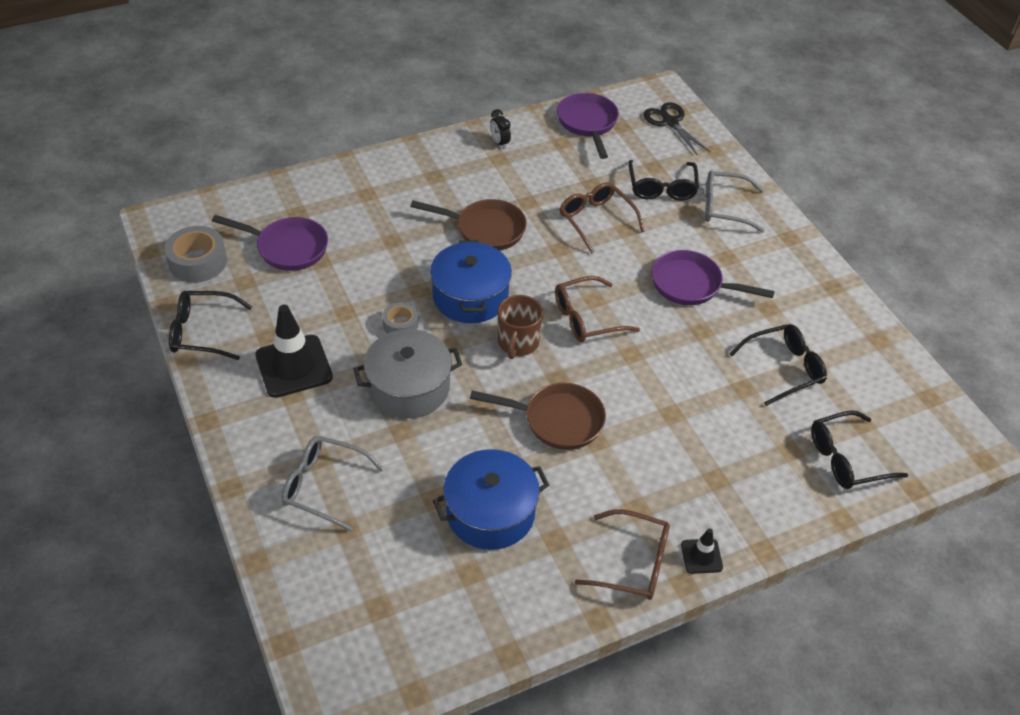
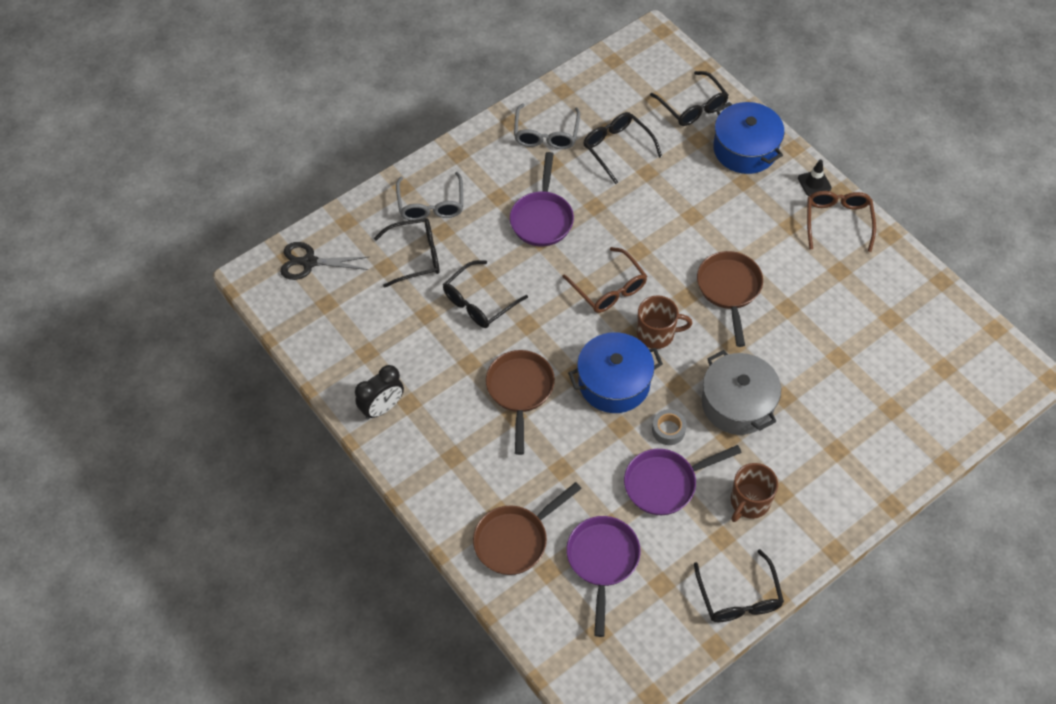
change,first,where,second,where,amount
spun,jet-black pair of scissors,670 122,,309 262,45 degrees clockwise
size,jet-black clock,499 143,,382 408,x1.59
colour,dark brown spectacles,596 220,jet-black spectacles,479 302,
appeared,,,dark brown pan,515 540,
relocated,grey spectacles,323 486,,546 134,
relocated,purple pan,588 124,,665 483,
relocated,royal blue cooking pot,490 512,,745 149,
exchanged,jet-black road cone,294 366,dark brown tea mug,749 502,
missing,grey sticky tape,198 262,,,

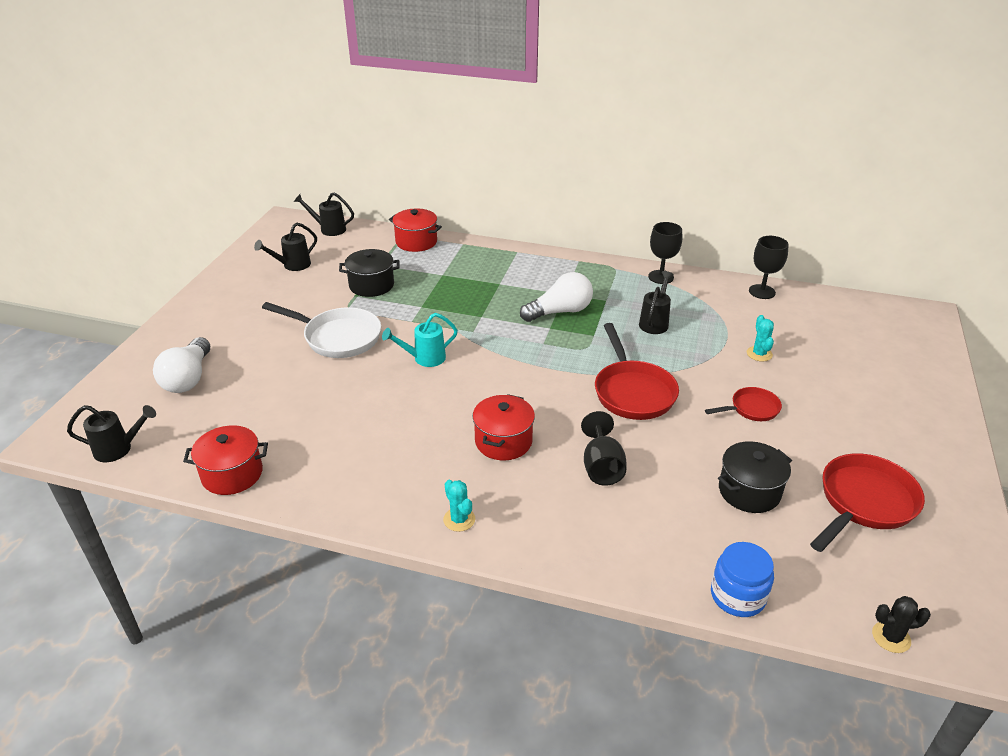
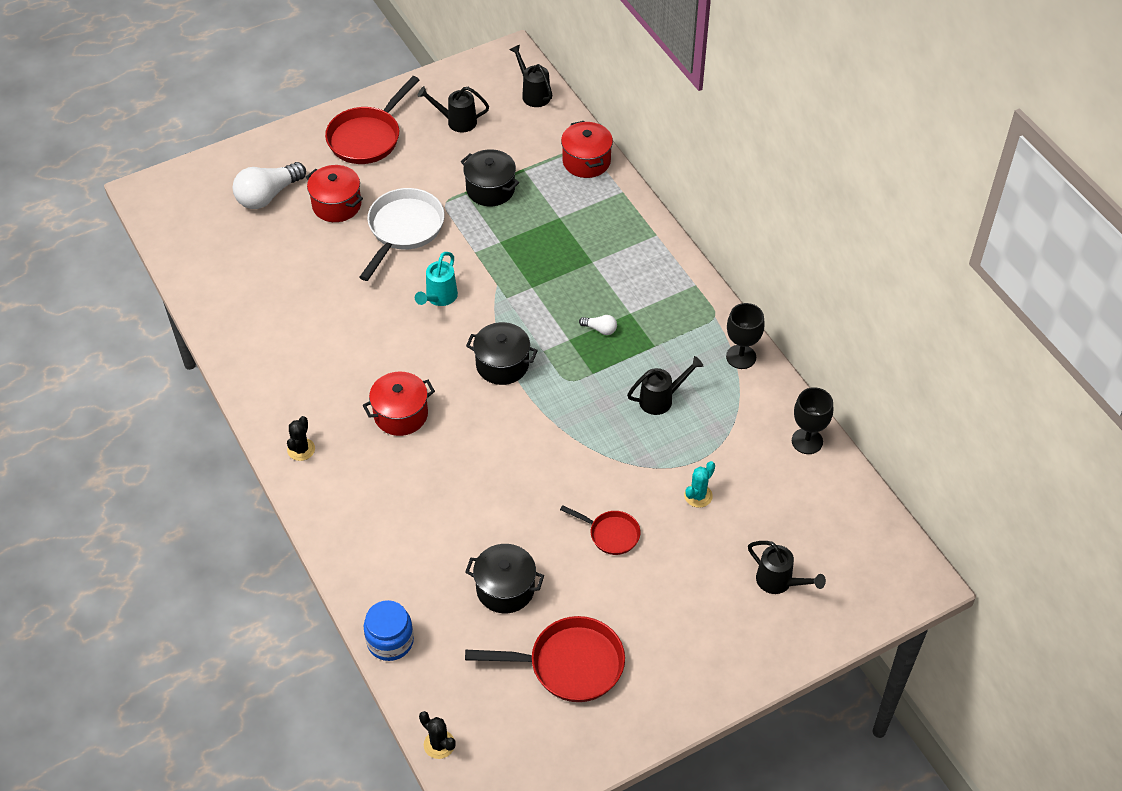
change,first,where,second,where,amount
colour,aqua cactus,459 519,jet-black cactus,301 449,
relocated,red cooking pot,232 474,,336 205,
relocated,red pan,632 392,,367 137,
spun,pure white pan,338 337,,404 229,135 degrees counterclockwise
spun,aqua watering pot,424 358,,439 298,90 degrees counterclockwise
appeared,,,jet-black cooking pot,502 364,
size,pure white light bulb,560 312,,600 329,x0.46
relocated,jet-black watering pot,119 449,,779 582,
missing,jet-black goblet,602 467,,,

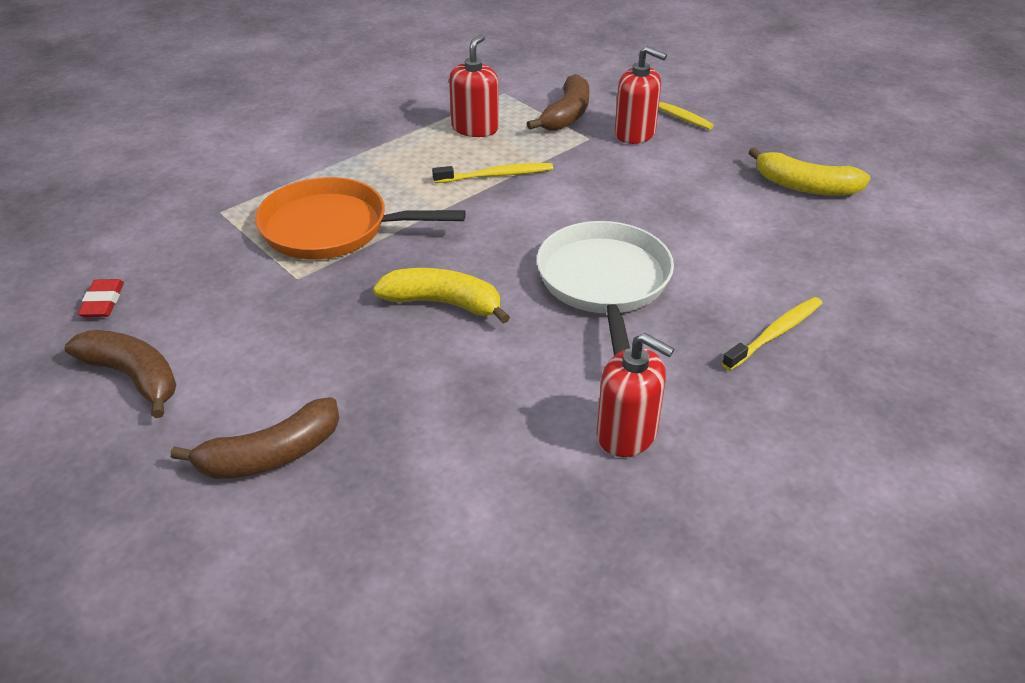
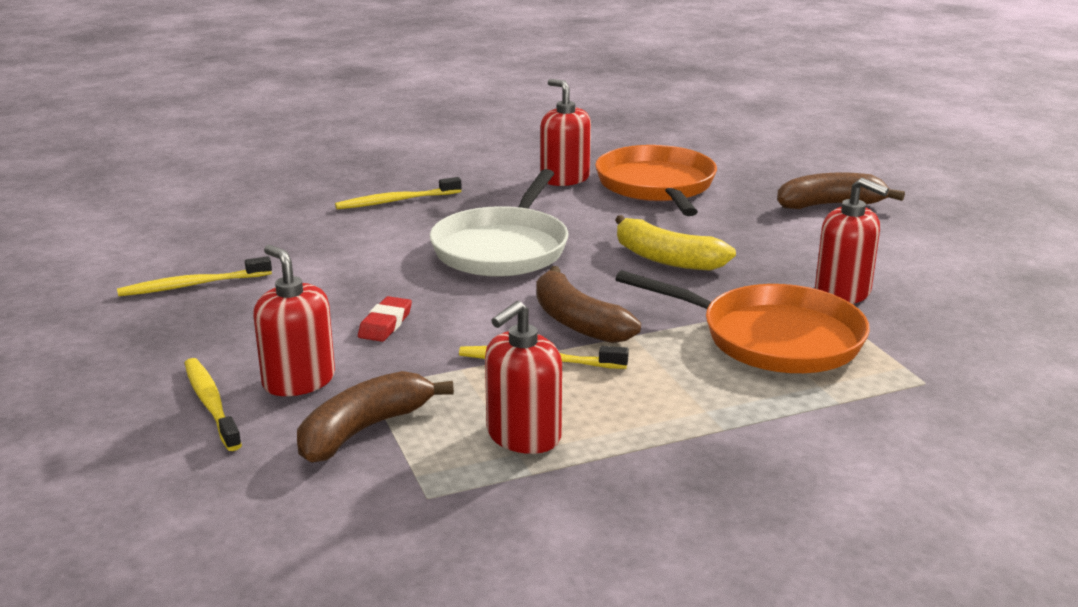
change,first,where,second,where,amount
exchanged,golden banana fruit,805 186,golden toothbrush,192 285,
relocated,red eraser,103 302,,385 324,
relocated,dark brown banana fruit,133 377,,577 322,
appeared,,,bright orange pan,657 186,
appeared,,,red pump bottle,842 293,

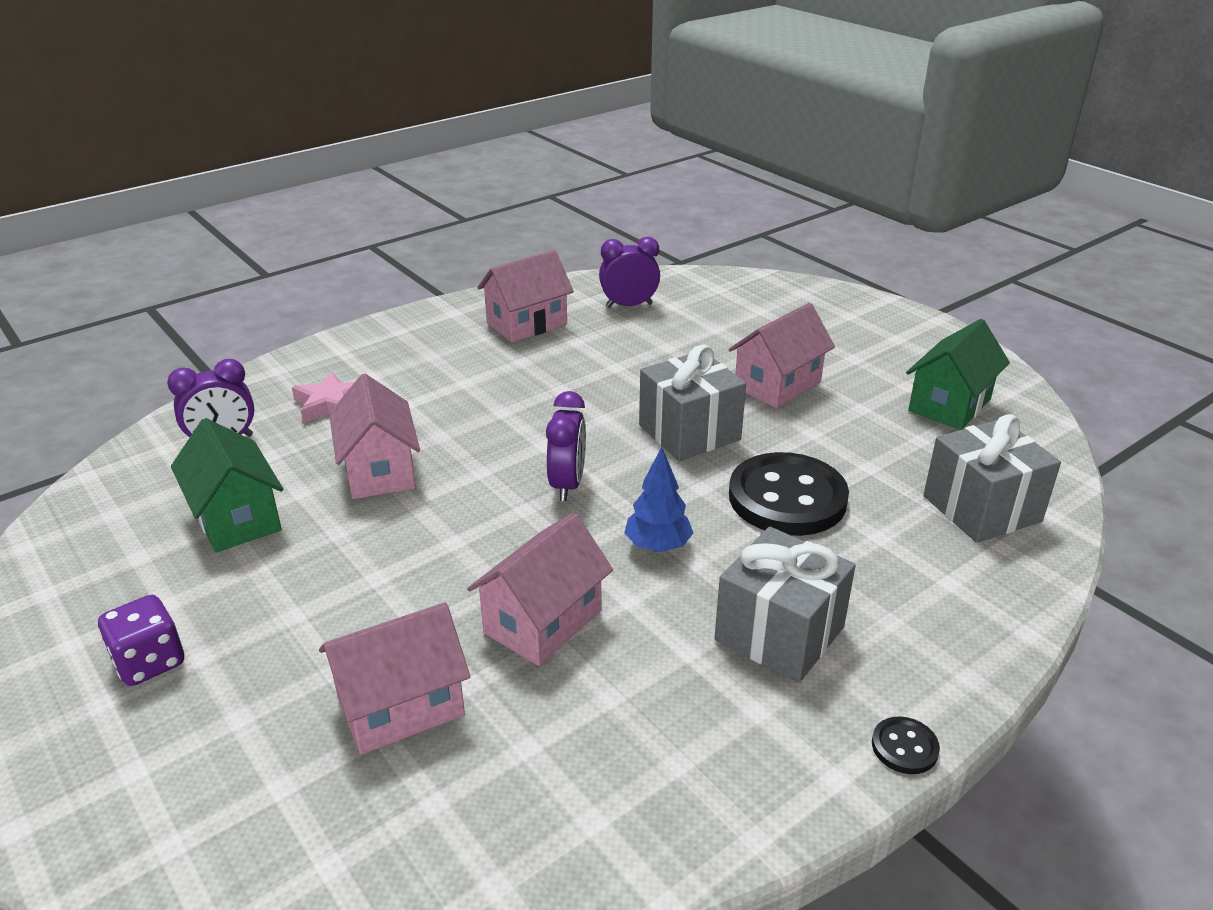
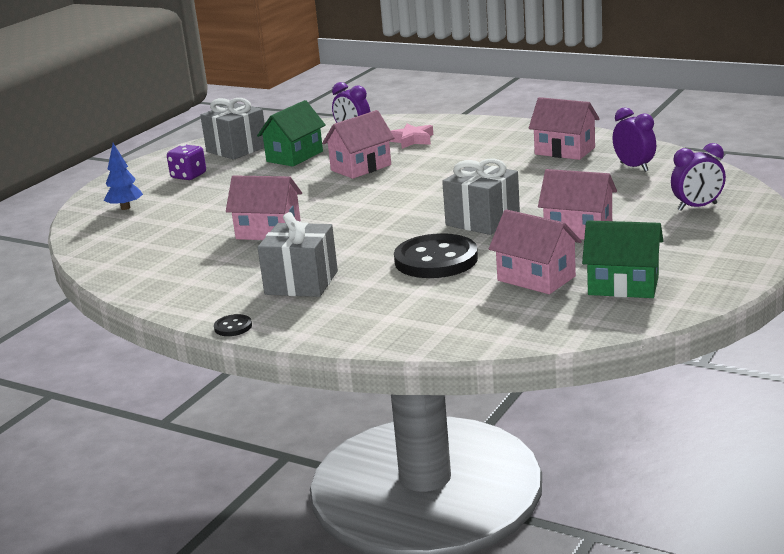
change,first,where,second,where,amount
relocated,royal blue fir tree,658 546,,125 208,
relocated,grey present,982 509,,236 149,
relocated,rosy toy house,401 707,,536 278,
relocated,purple clock,567 484,,697 207,

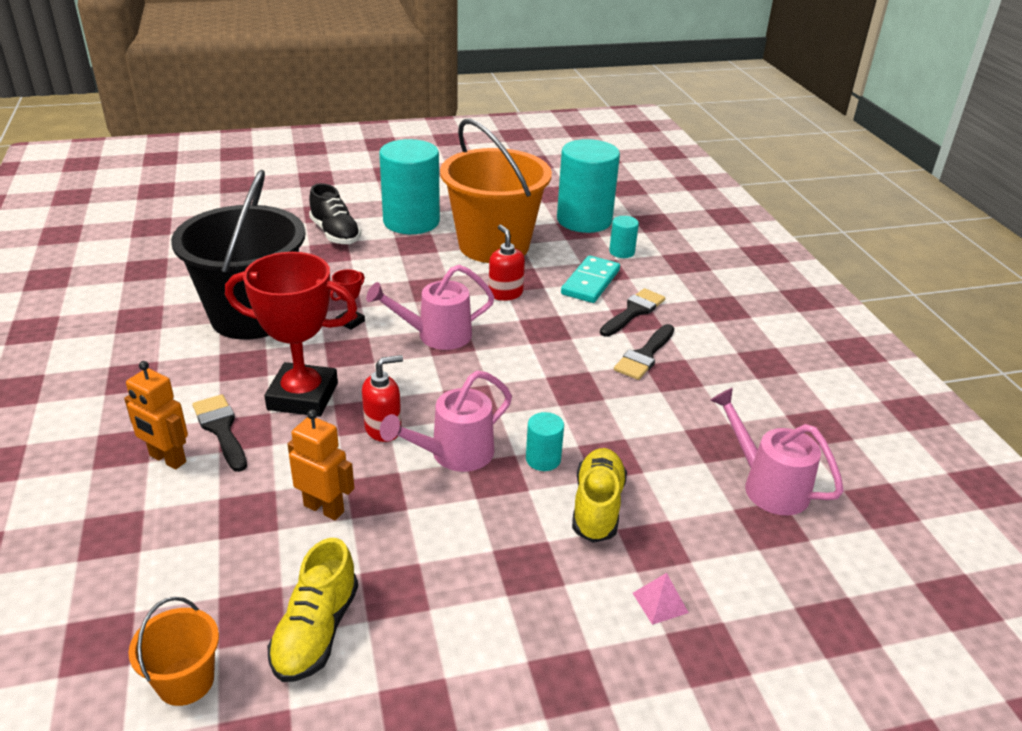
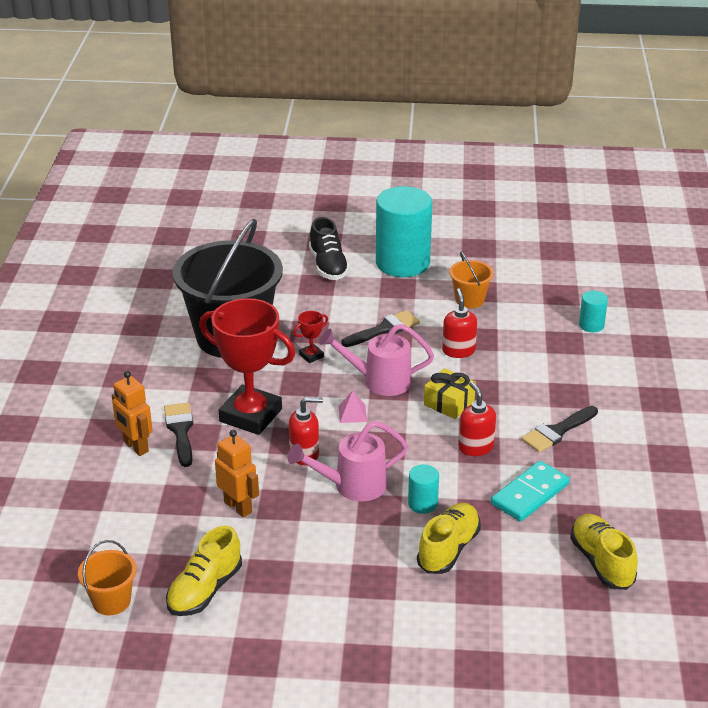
change,first,where,second,where,amount
relocated,rosy pyramid shape,660 602,,352 413,
relocated,jet-black paint brush,634 311,,384 329,
appeared,,,golden present,449 403,
size,bright orange sand bucket,494 245,,469 300,x0.43
appeared,,,red pump bottle,475 447,
relocated,aqua domino,590 282,,529 494,
exchanged,rosy watering pot,768 485,golden shoe,601 562,
missing,aqua cylinder shape,584 220,,,

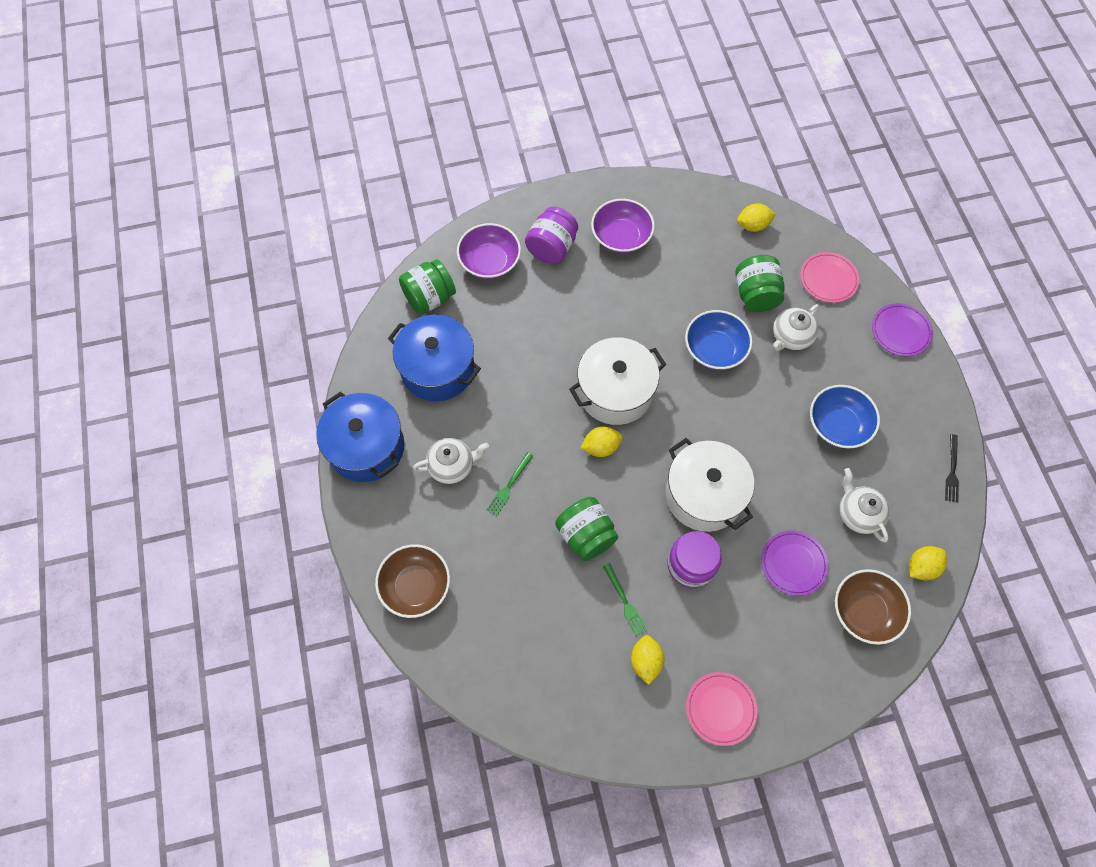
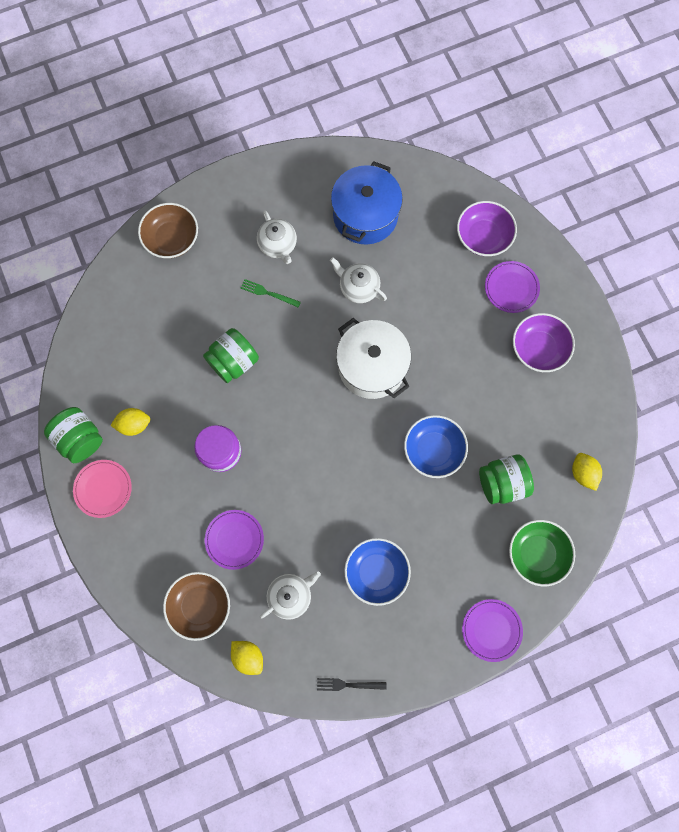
change,first,where,second,where,amount
relocated,green jar,429 298,,80 439,
relocated,pure white teapot,791 337,,358 287,
exchanged,purple jar,552 247,purple plate,511 288,
exchanged,rosy plate,828 279,green deep dish,536 553,
missing,royal blue cooking pot,366 447,,,
missing,golden citrus fruit,601 447,,,
missing,green table fork,624 601,,,
missing,pure white cooking pot,704 495,,,

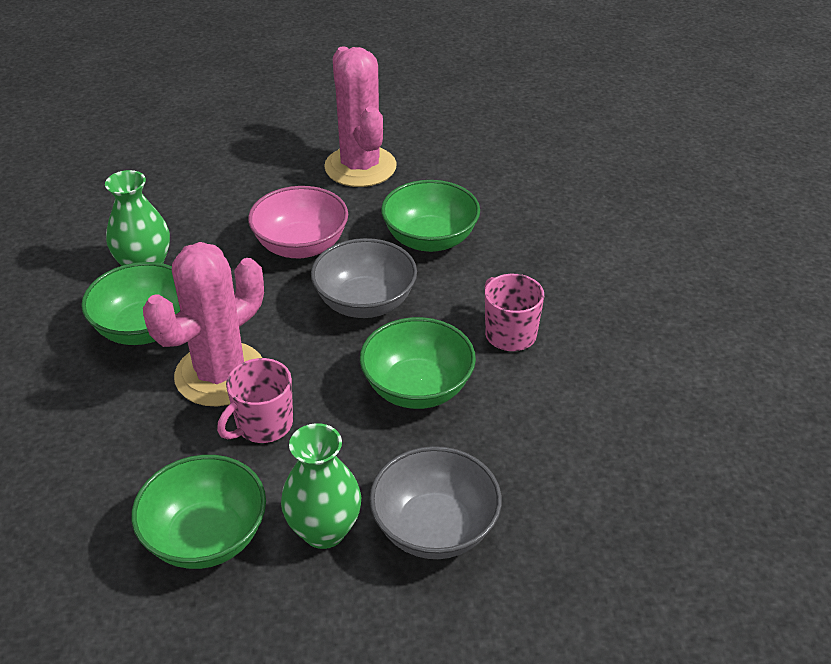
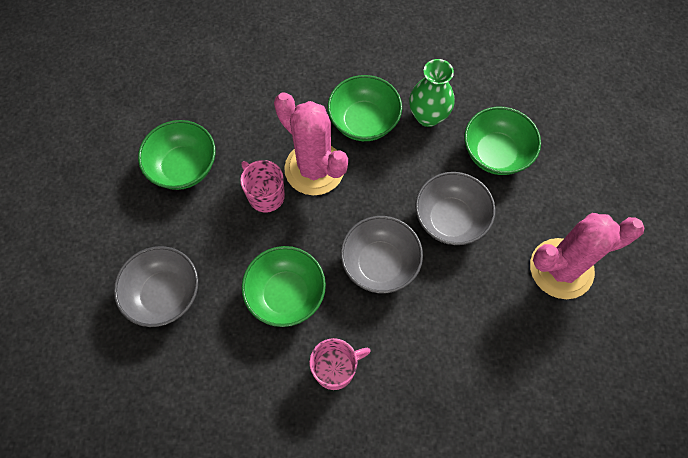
change,first,where,second,where,amount
colour,rosy deep dish,301 246,grey deep dish,450 219,
relocated,green deep dish,430 239,,495 153,
missing,green vase,324 530,,,

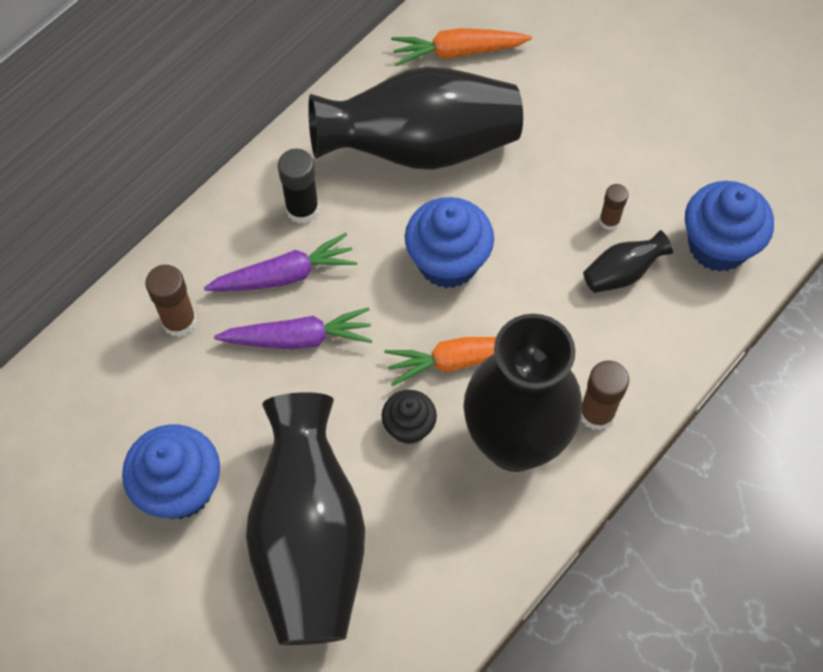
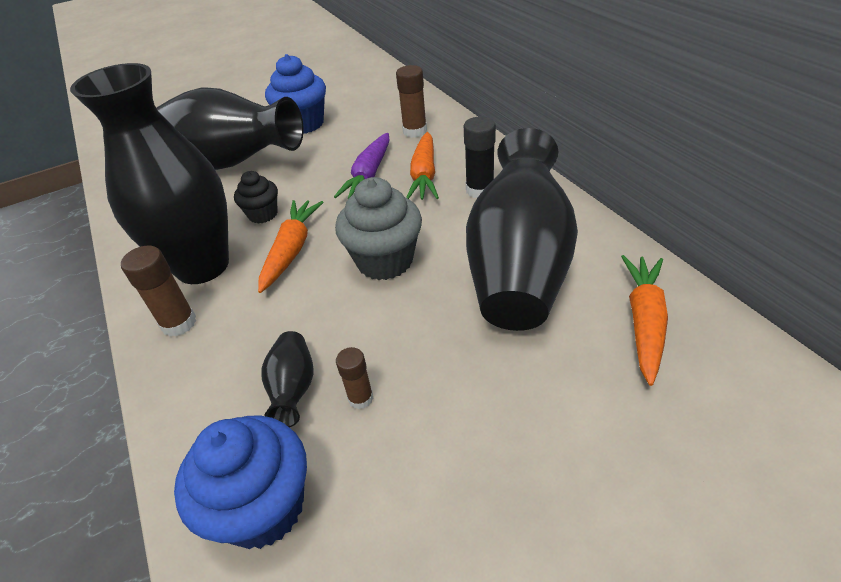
change,first,where,second,where,amount
colour,royal blue muffin,448 262,grey muffin,385 261,
colour,purple carrot,285 275,bright orange carrot,424 175,

